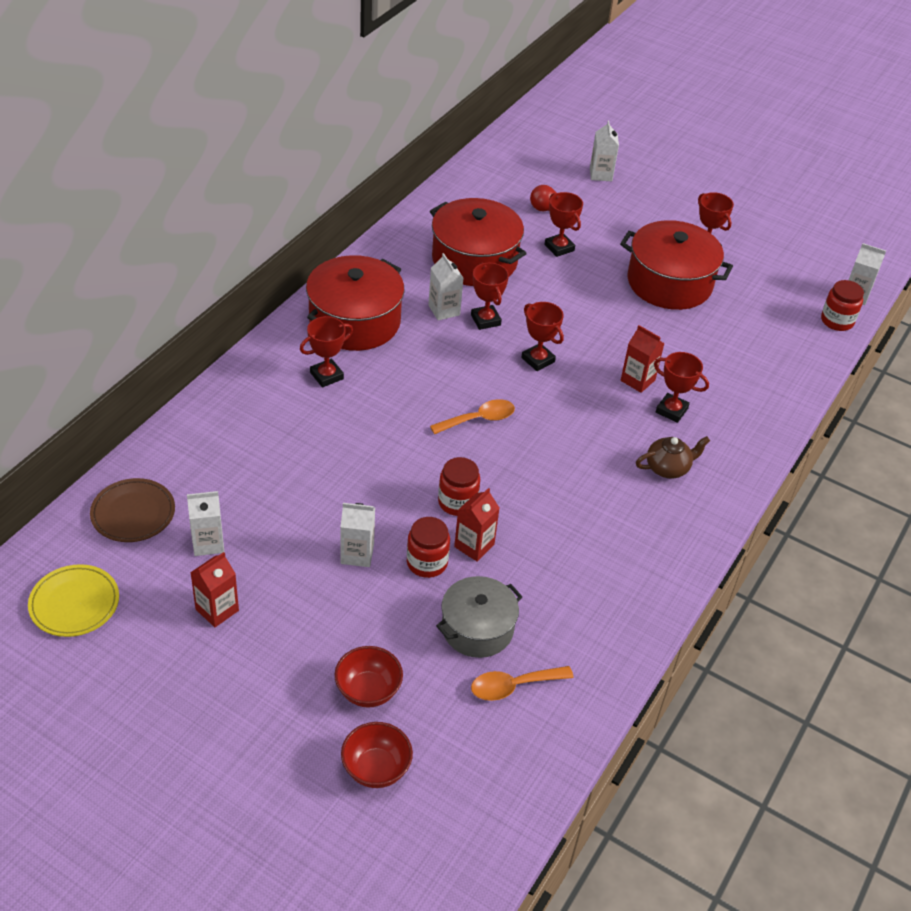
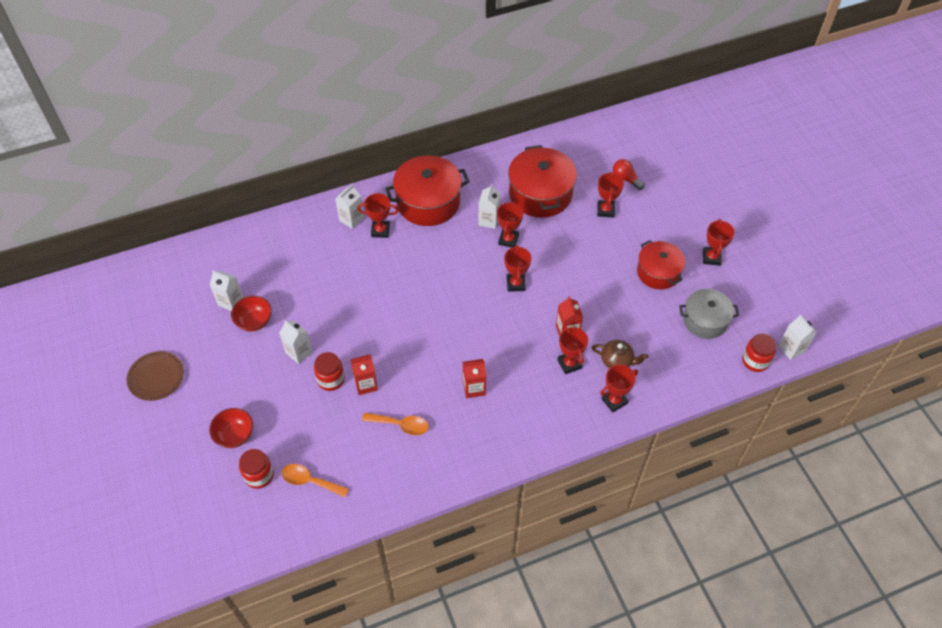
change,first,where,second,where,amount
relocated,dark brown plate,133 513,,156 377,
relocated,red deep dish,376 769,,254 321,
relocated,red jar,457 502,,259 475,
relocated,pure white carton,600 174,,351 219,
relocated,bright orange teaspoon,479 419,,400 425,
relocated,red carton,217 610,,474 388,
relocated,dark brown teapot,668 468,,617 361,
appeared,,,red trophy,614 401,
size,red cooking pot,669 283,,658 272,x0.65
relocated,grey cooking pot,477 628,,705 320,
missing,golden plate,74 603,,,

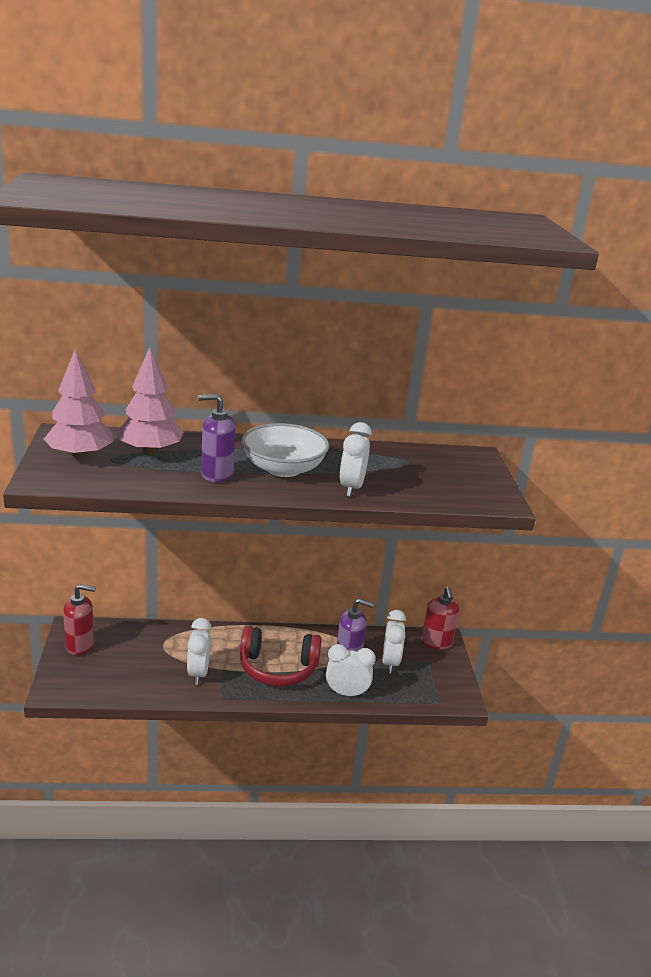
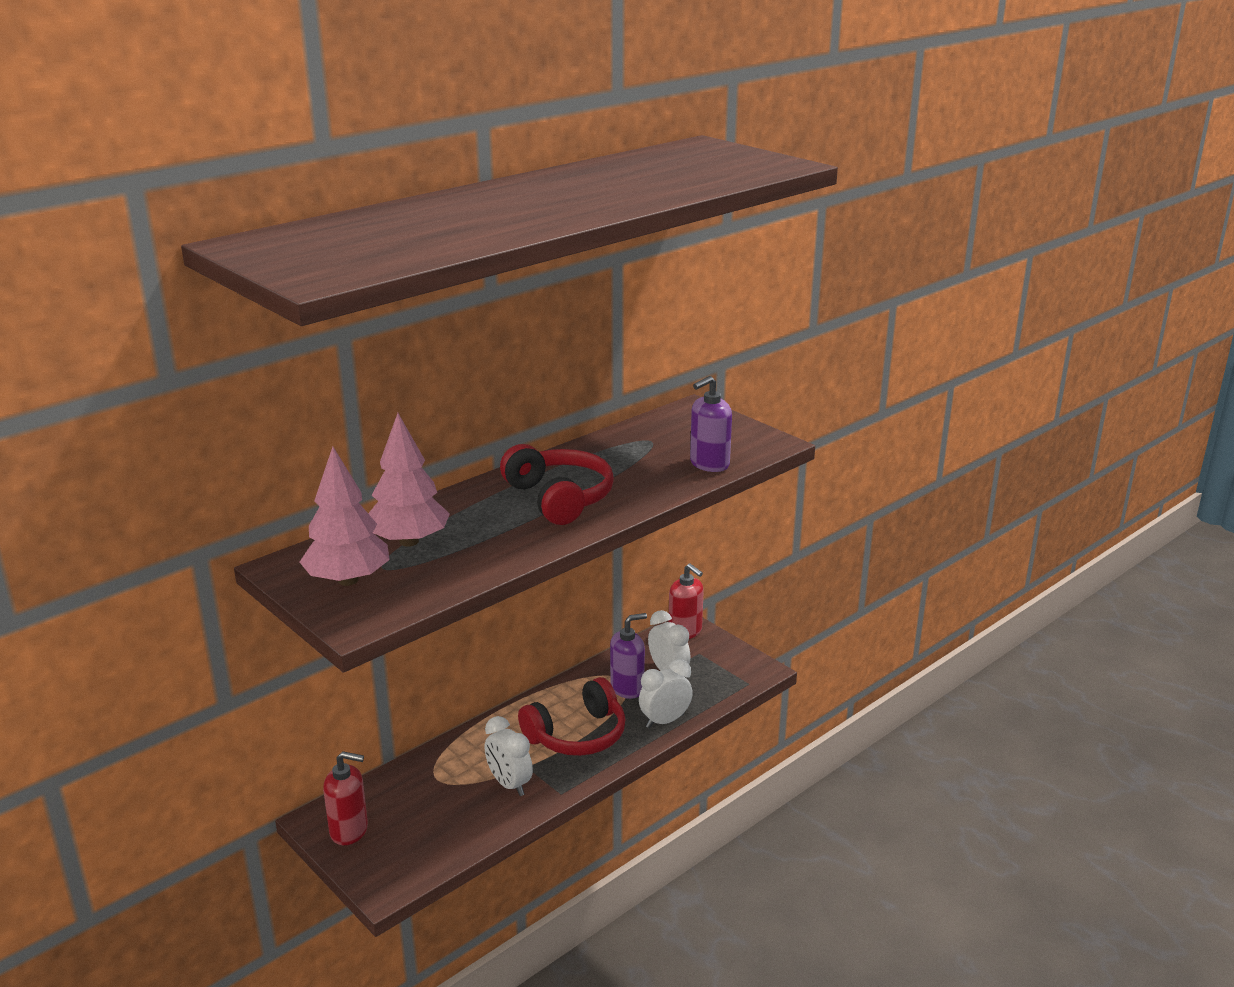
change,first,where,second,where,amount
spun,red pump bottle,80 645,,349 830,45 degrees clockwise
exchanged,pure white deep dish,283 469,red headset,559 498,
relocated,purple pump bottle,216 474,,709 464,
missing,pure white clock,351 488,,,

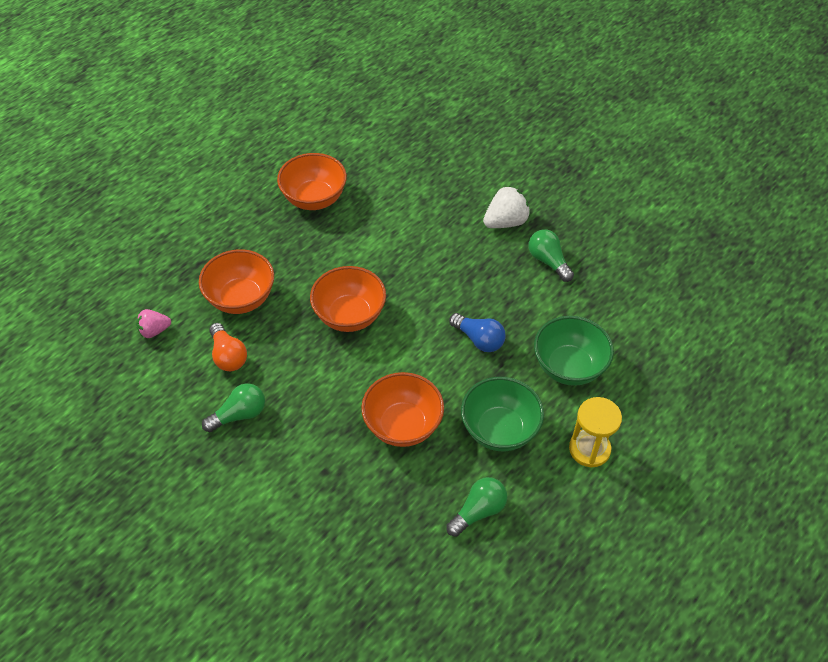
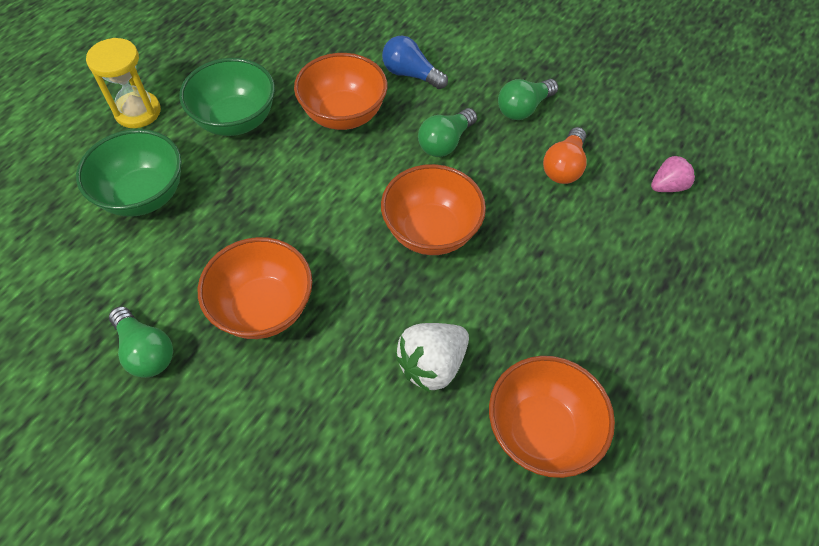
change,first,where,second,where,amount
relocated,bright orange deep dish,241 298,,263 308,
relocated,royal blue light bulb,479 339,,411 74,
relocated,pure white berry,505 222,,432 364,
relocated,green light bulb,478 511,,445 142,
spun,bright orange light bulb,228 355,,564 167,120 degrees counterclockwise

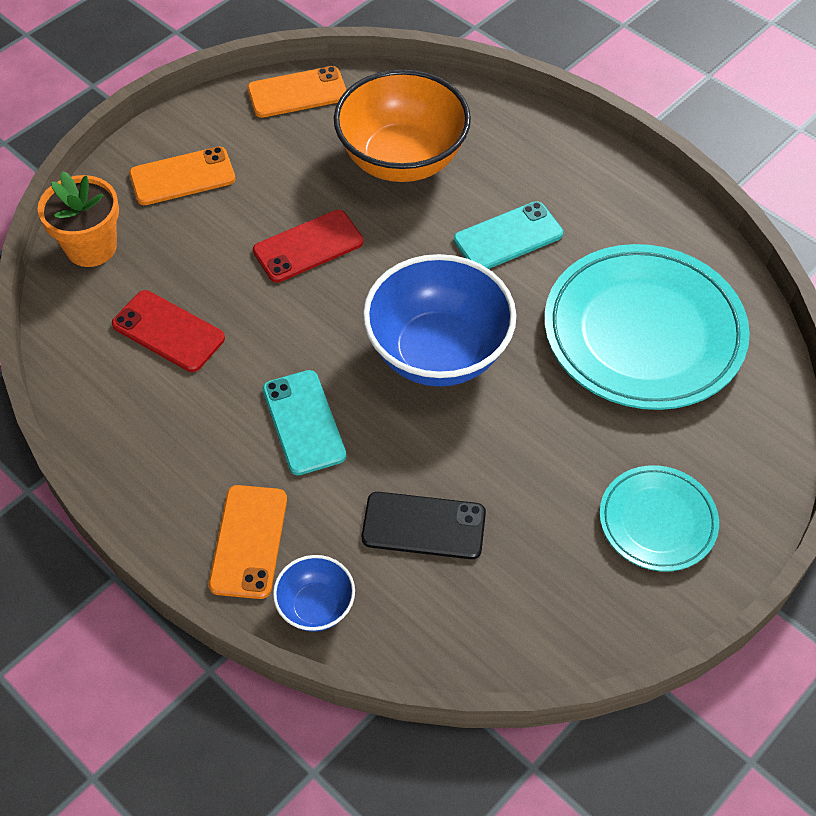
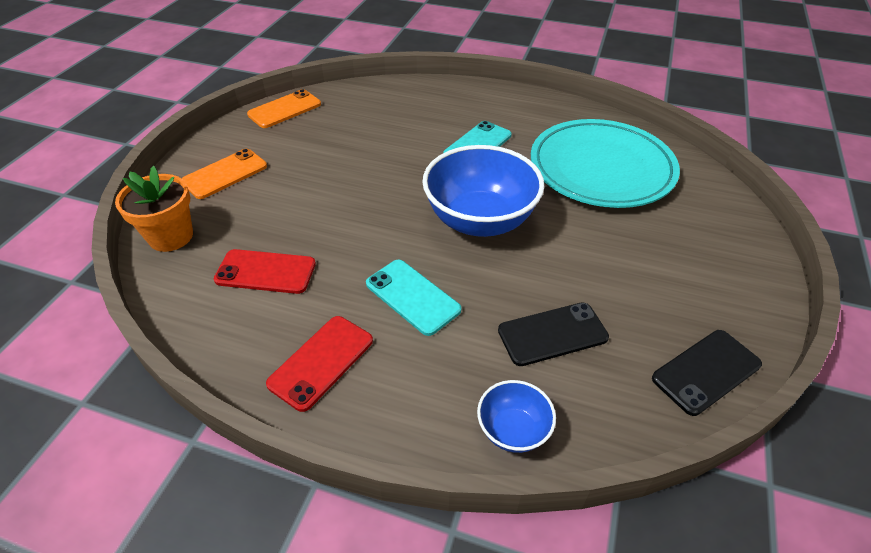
change,first,where,second,where,amount
relocated,red smartphone,308 246,,321 362,
appeared,,,jet-black smartphone,706 371,
missing,bright orange smartphone,249 541,,,
missing,bright orange deep dish,402 160,,,
missing,aqua plate,657 521,,,

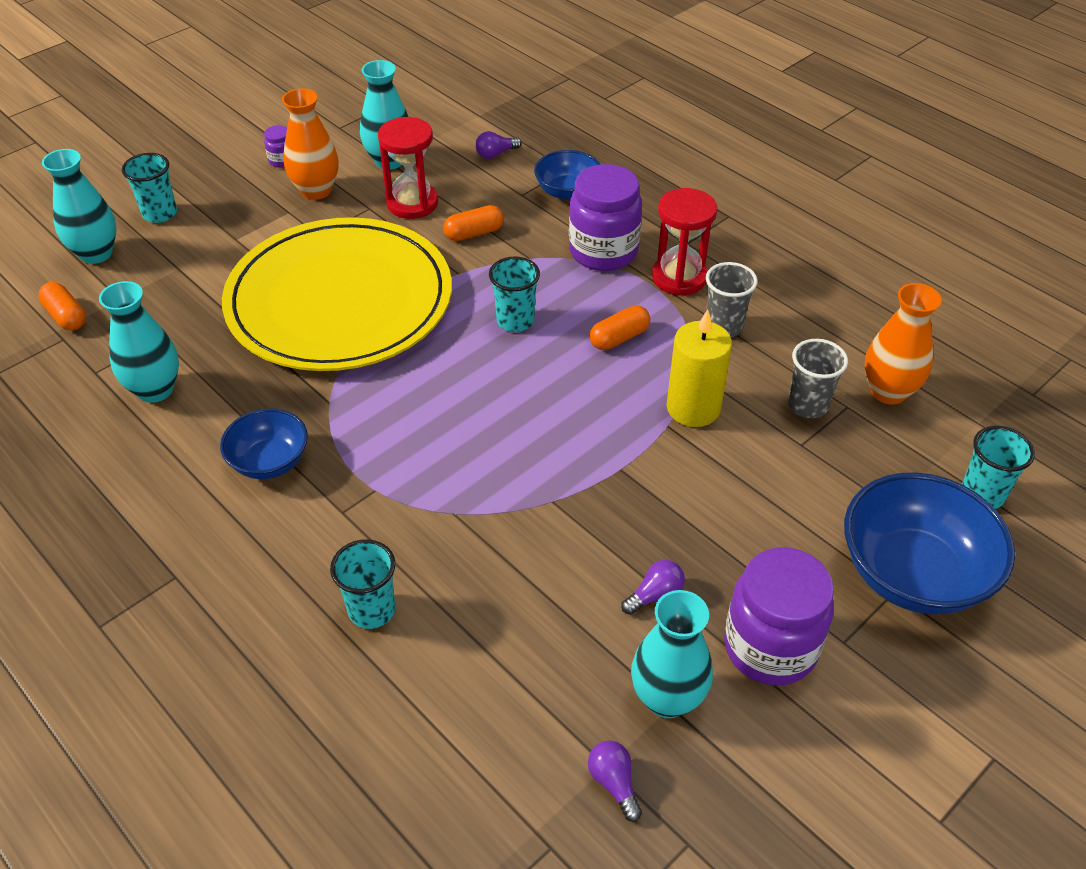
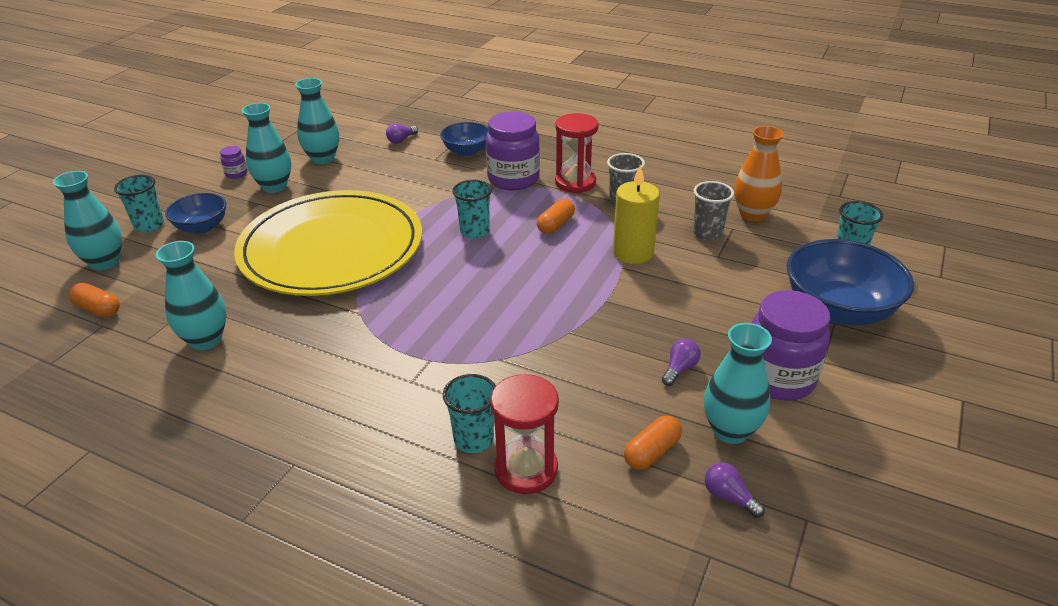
change,first,where,second,where,amount
relocated,royal blue deep dish,270 461,,202 227,
colour,bright orange vase,316 191,aqua vase,274 186,
relocated,red hourglass,412 203,,526 469,
relocated,bright orange capsule,474 233,,652 452,

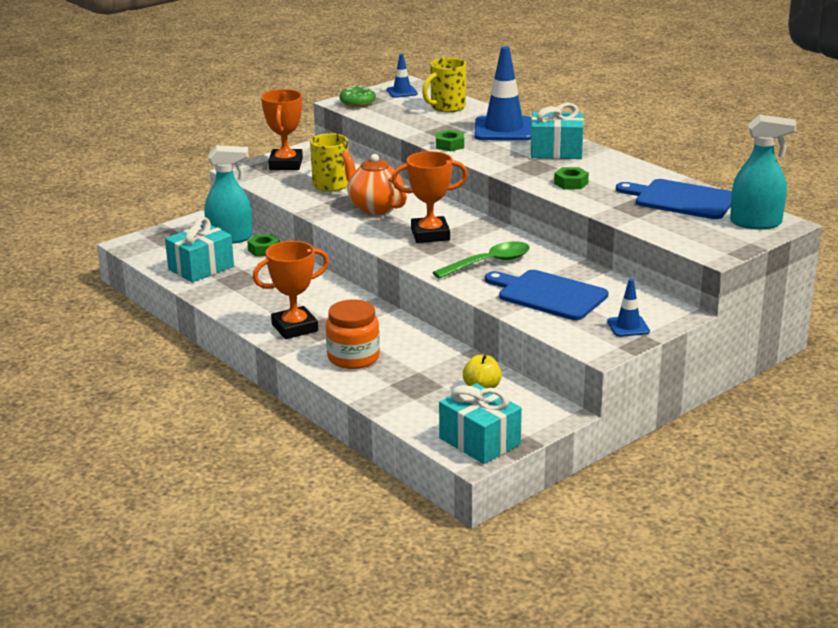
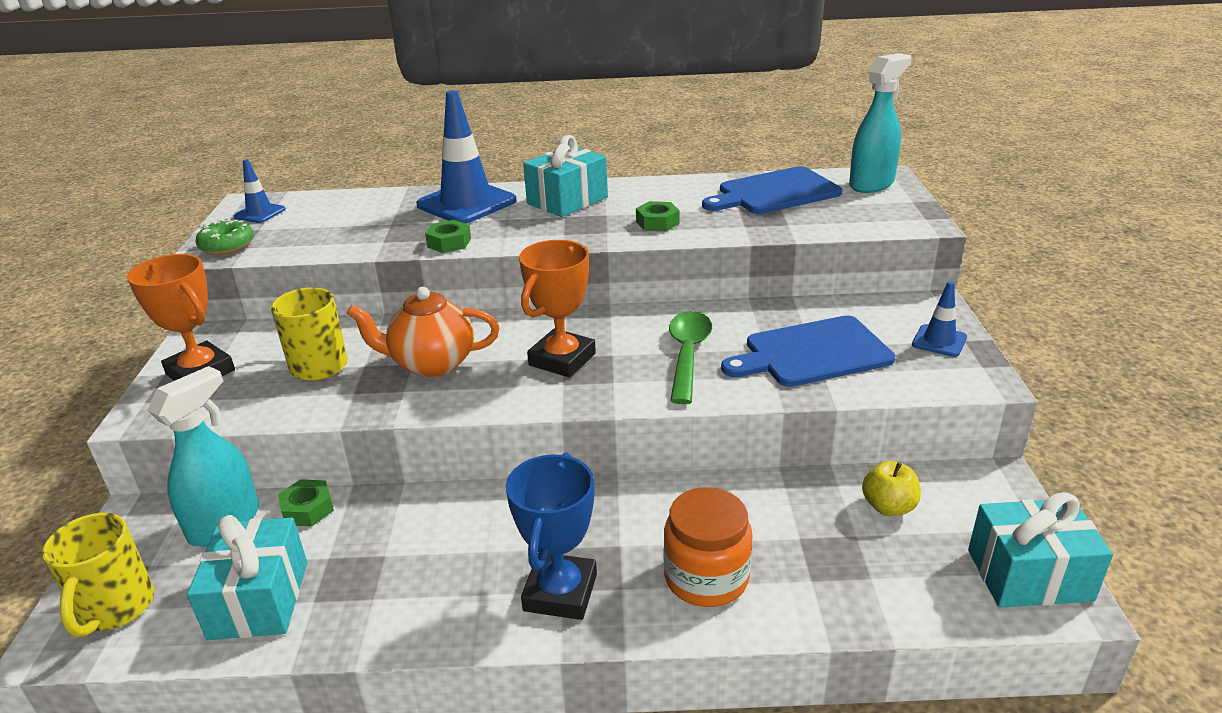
change,first,where,second,where,amount
relocated,golden tea mug,446 107,,115 609,
colour,bright orange trophy,295 328,royal blue trophy,560 592,

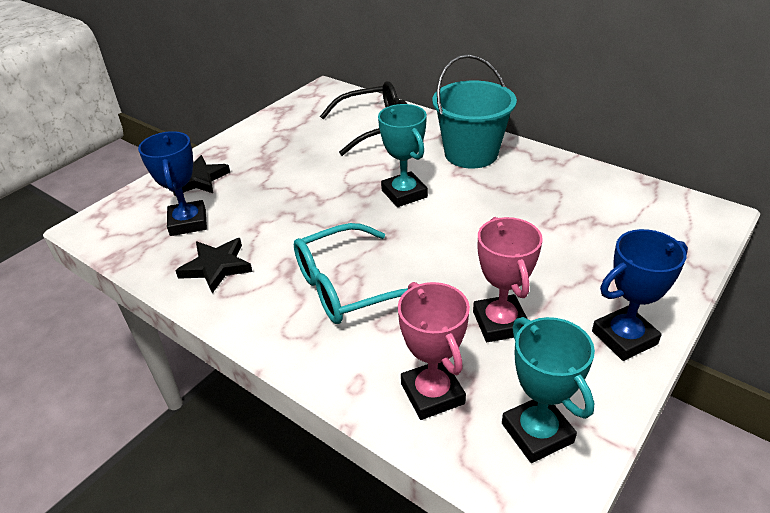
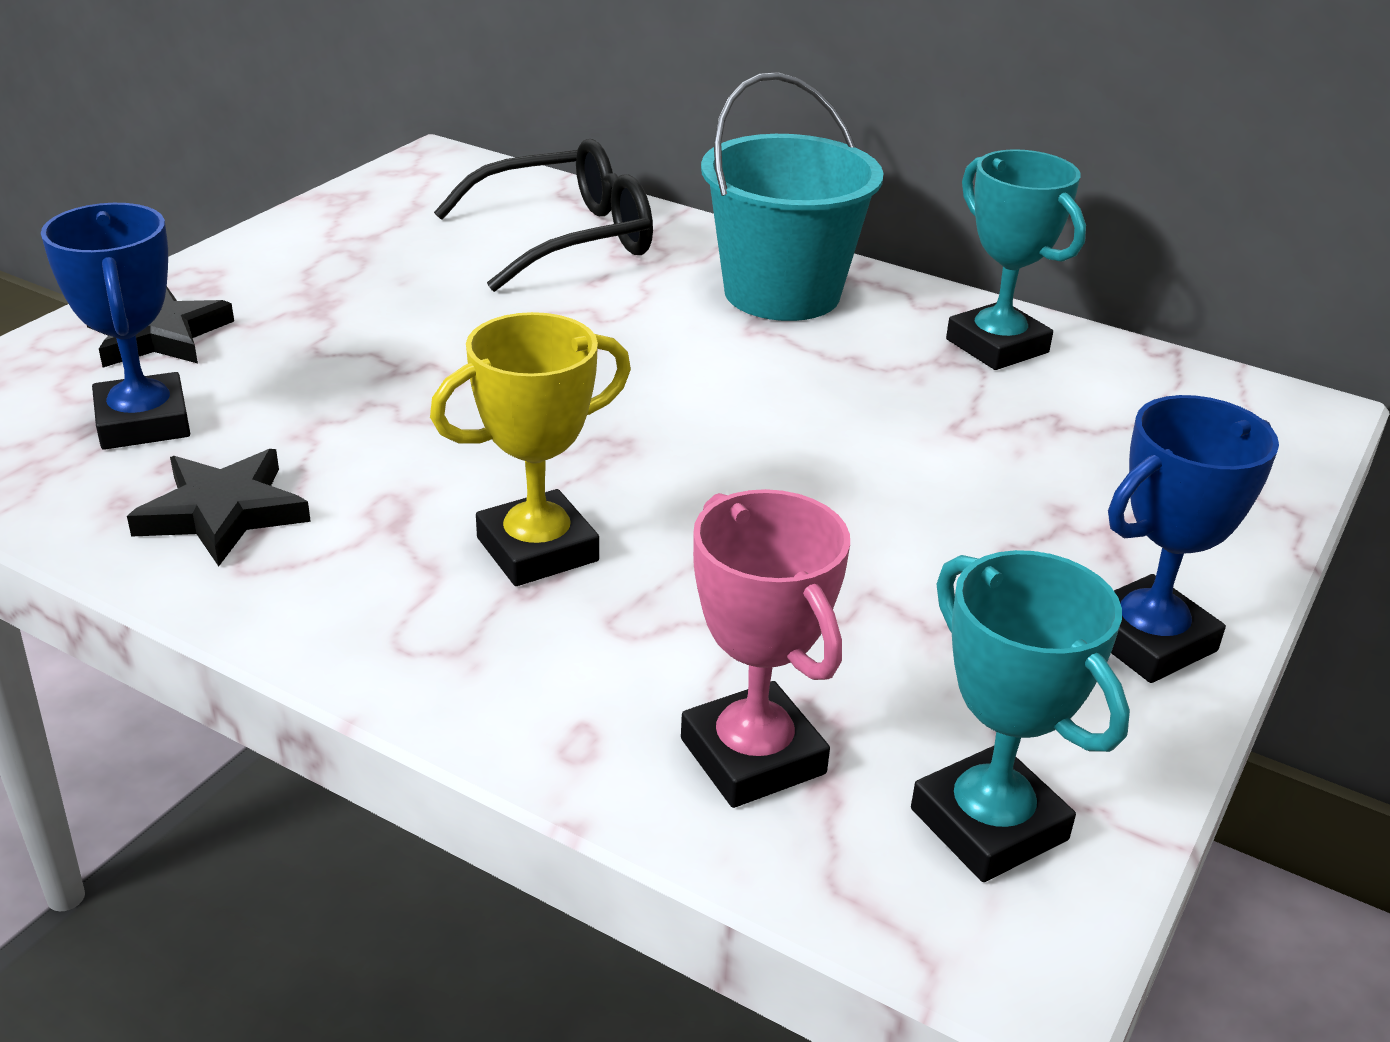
change,first,where,second,where,amount
exchanged,aqua spectacles,348 286,golden trophy,537 549,
relocated,aqua trophy,404 194,,997 346,
missing,rosy trophy,500 323,,,

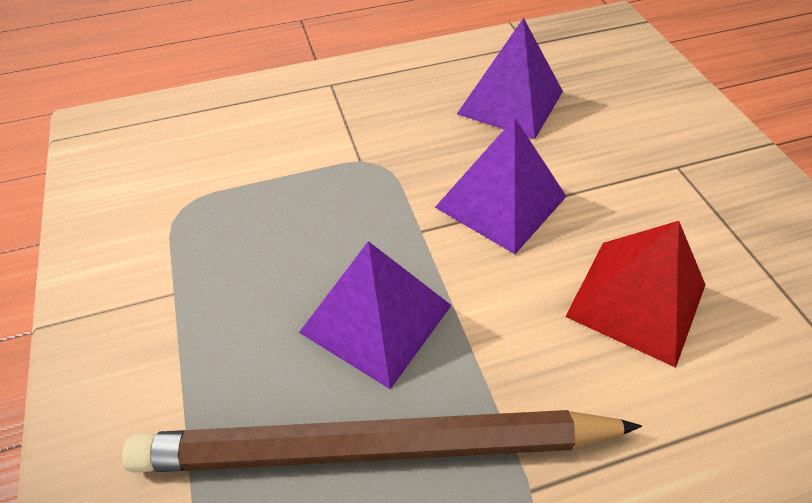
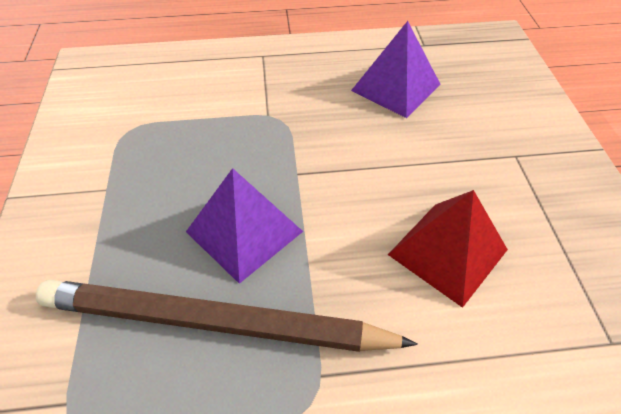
change,first,where,second,where,amount
missing,purple pyramid shape,501 202,,,

